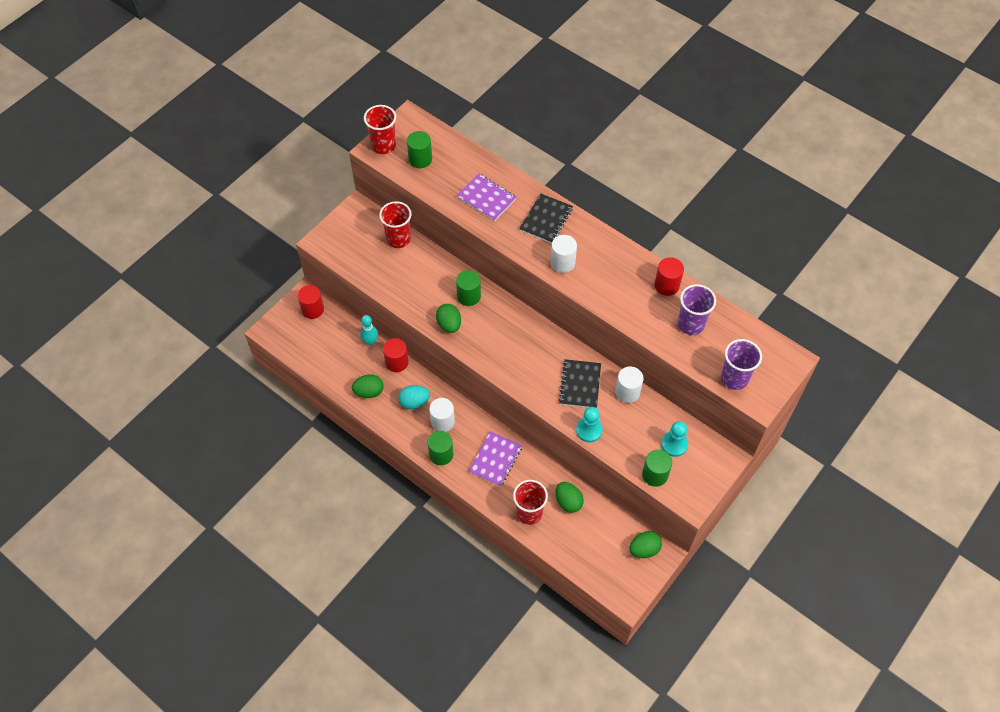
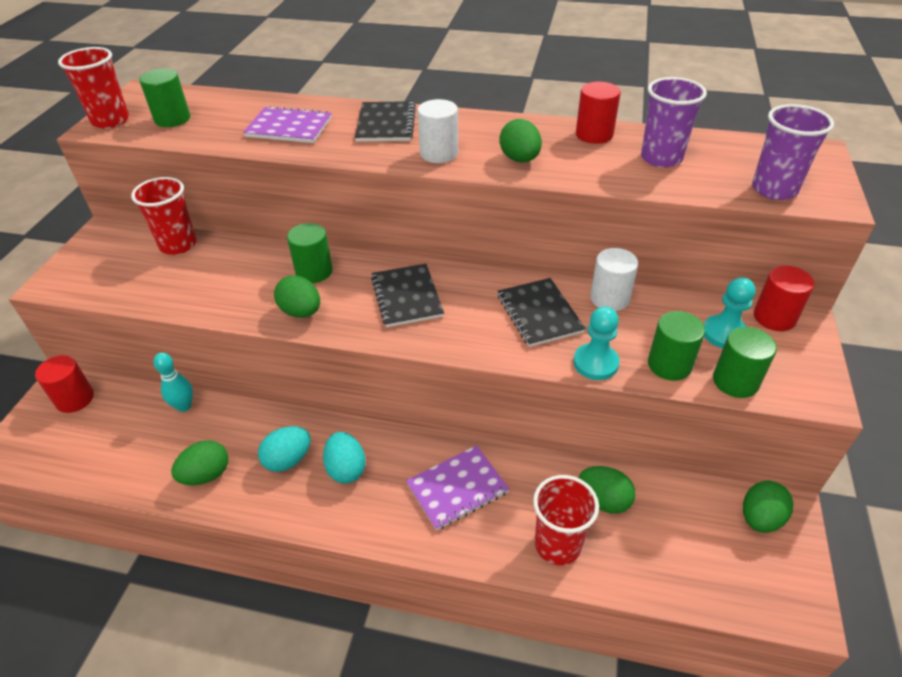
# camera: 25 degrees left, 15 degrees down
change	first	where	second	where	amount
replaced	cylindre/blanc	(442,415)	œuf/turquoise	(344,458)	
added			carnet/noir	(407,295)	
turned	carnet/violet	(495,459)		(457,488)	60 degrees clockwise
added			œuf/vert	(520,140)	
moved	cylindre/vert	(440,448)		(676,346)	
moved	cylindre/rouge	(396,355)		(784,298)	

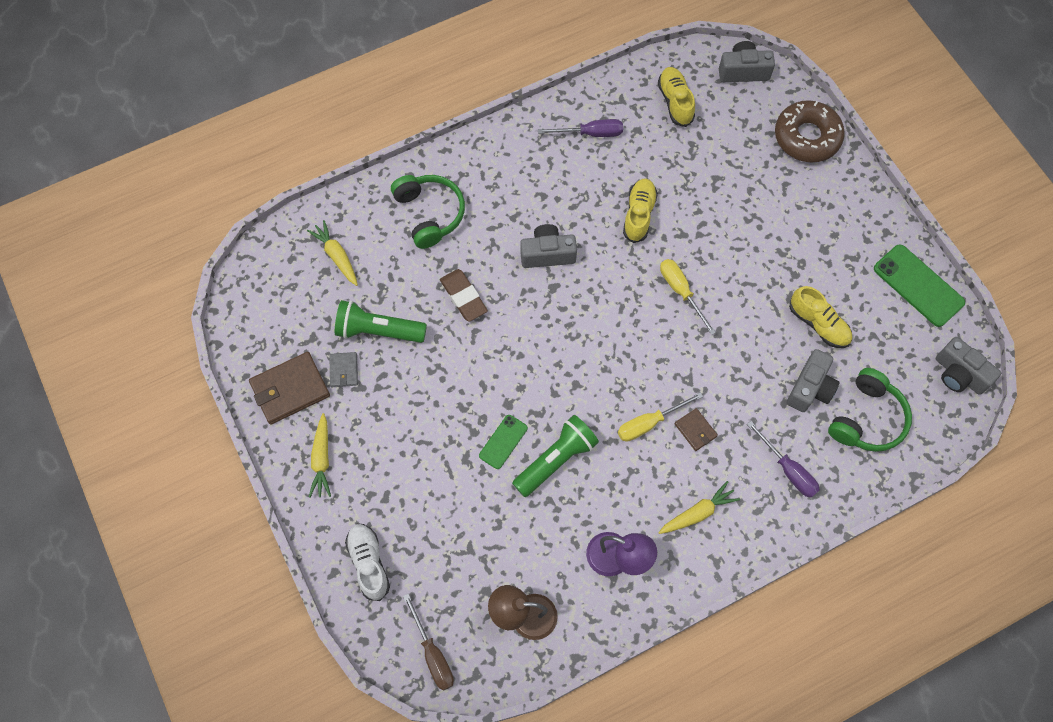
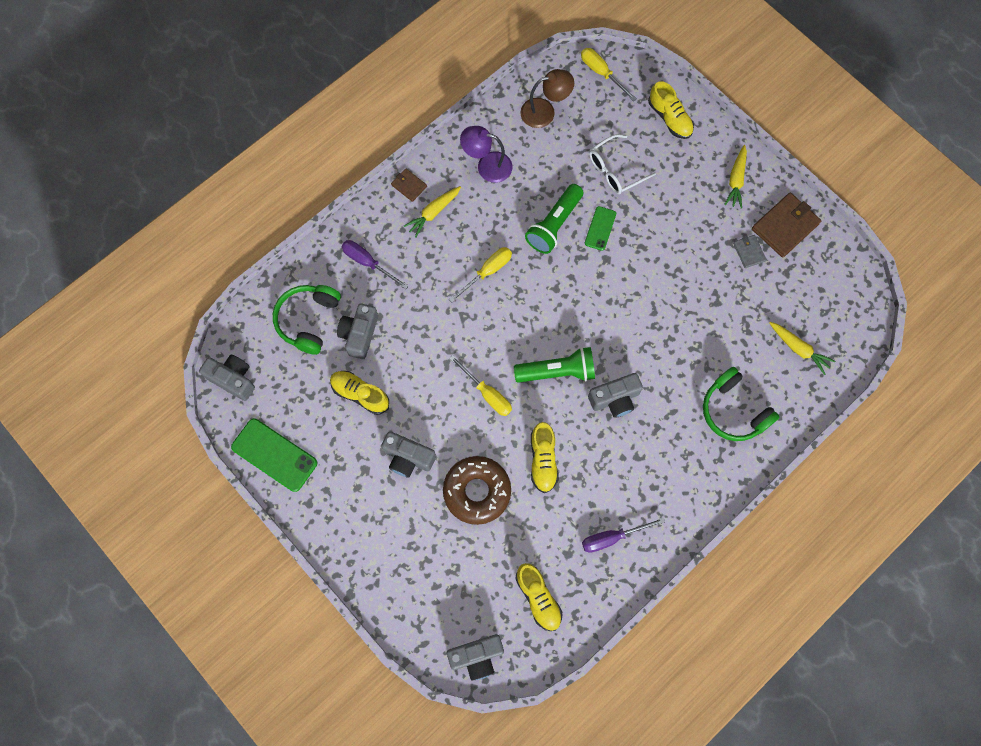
# camera: 165 degrees right, 5 degrees up
change	first	where	second	where	amount
added			appareil photo/gris	(408,454)	
moved	portefeuille/marron	(696,429)		(409,185)	
moved	beignet/marron	(810,131)		(477,490)	
moved	lampe de poche/vert	(381,321)		(554,365)	
recoloured	tournevis/marron	(428,642)	tournevis/jaune	(609,74)	
added			lunettes/blanc	(622,164)	
recoloured	chaussure/blanc	(367,562)	chaussure/jaune	(671,110)	
turned	carotte/jaune	(320,455)		(735,177)	150 degrees counterclockwise
removed	gomme/marron	(464,295)			

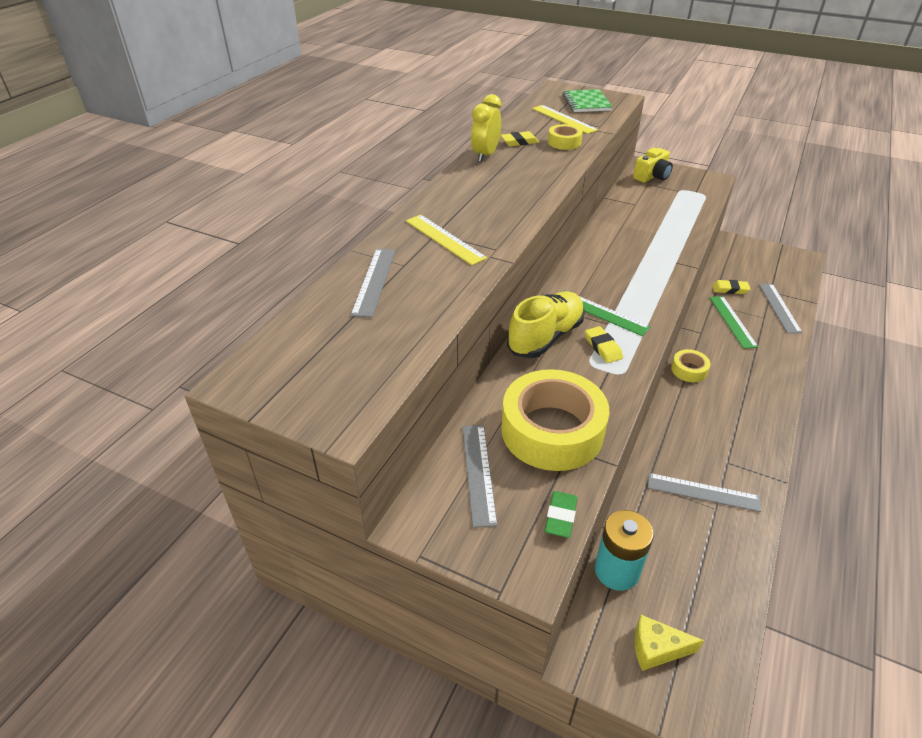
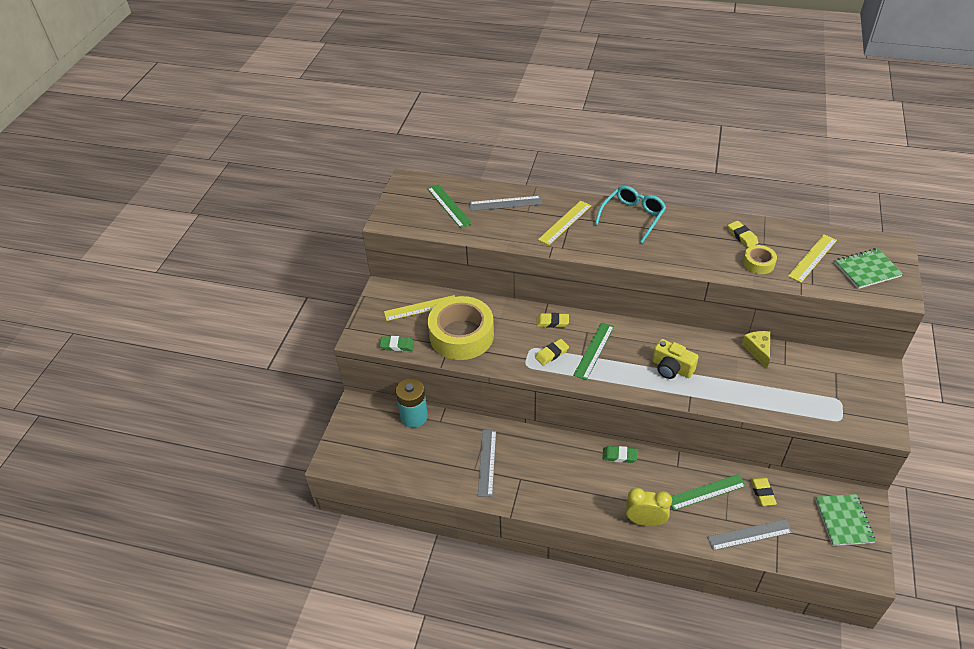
# camera: 80 degrees right, 5 degrees up
change	first	where	second	where	amount
recoloured	règle/gris	(479,476)	règle/jaune	(419,308)	
added			règle/vert	(449,206)	
replaced	chaussure/jaune	(546,325)	gomme/jaune	(552,320)	
added			lunettes/turquoise	(630,214)	
replaced	ruban adhésif/jaune	(691,365)	gomme/vert	(620,454)	
moved	réveil/jaune	(486,128)		(649,507)	
moved	appareil photo/jaune	(653,165)		(676,359)	
moved	fromage/jaune	(669,643)		(756,350)	
added			carnet/vert	(845,520)	

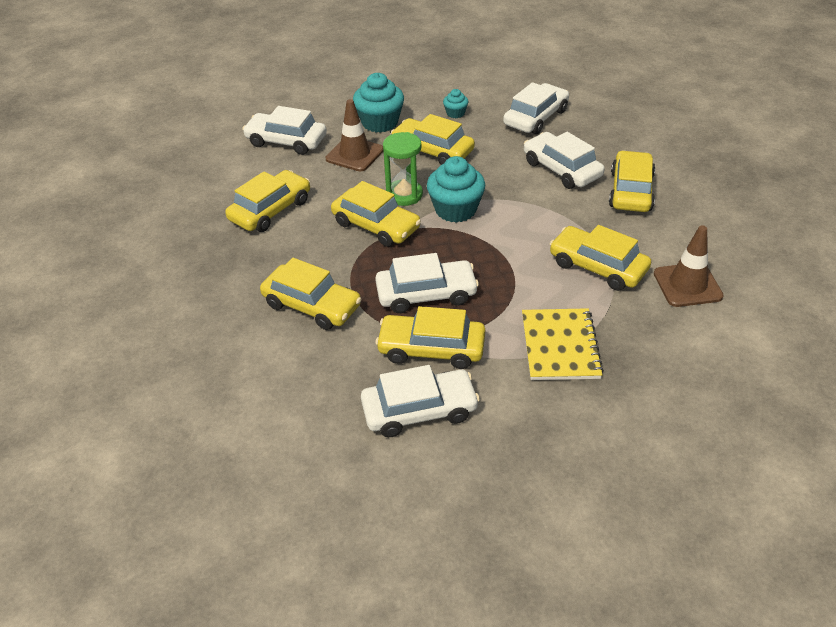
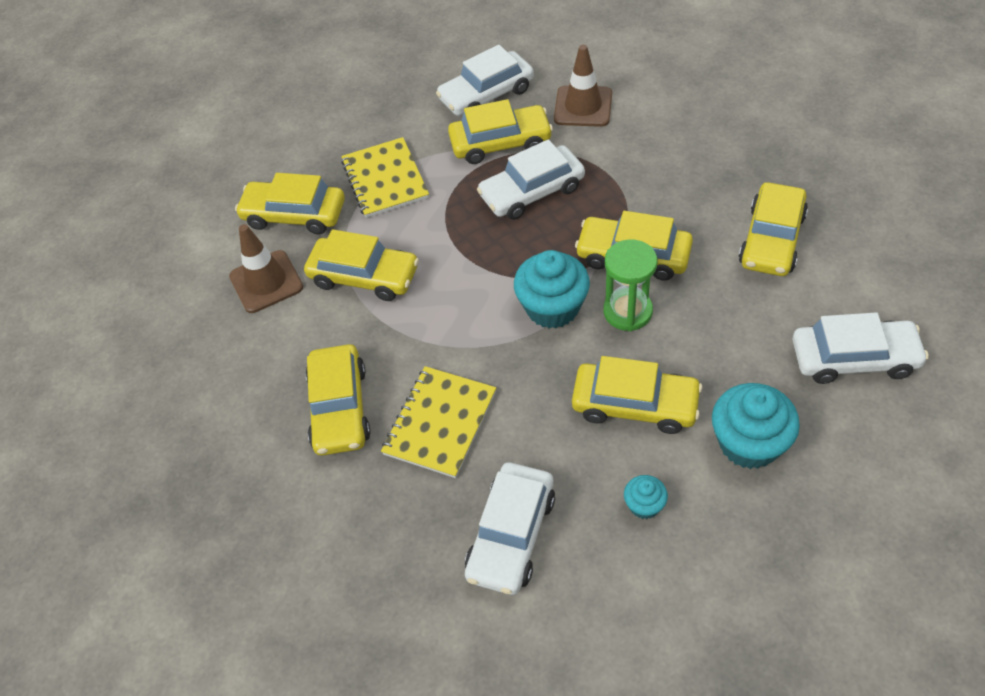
# camera: 165 degrees right, 10 degrees up
change	first	where	second	where	amount
moved	voiture/jaune	(311,294)		(290,204)	
replaced	voiture/blanc	(564,160)	carnet/jaune	(438,422)	
moved	cône de chantier/marron	(355,135)		(583,85)	

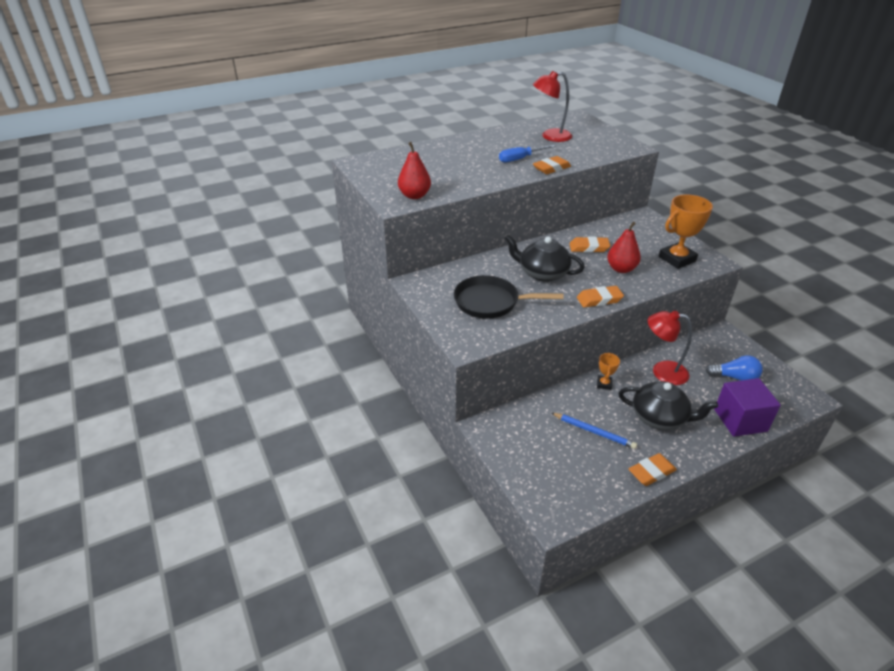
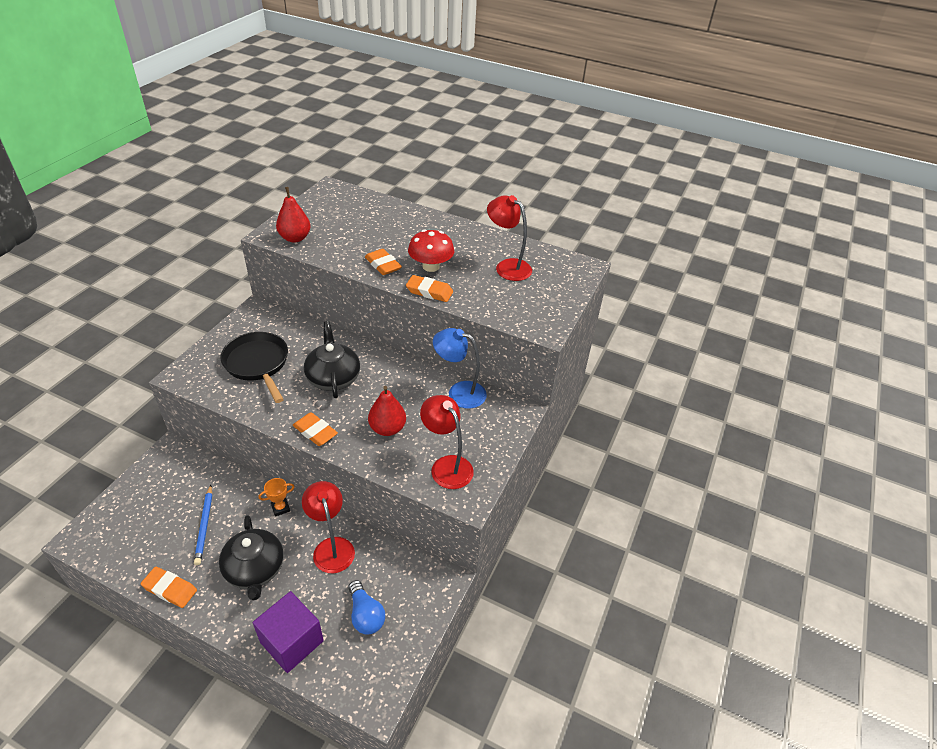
# camera: 50 degrees right, 5 degrees up
change	first	where	second	where	amount
moved	gomme/orange	(589,245)		(383,262)	
replaced	tournevis/bleu	(527,153)	champignon/rouge	(431,250)	
replaced	trophée/orange	(686,231)	lampe/rouge	(447,442)	
added			lampe/bleu	(460,368)	

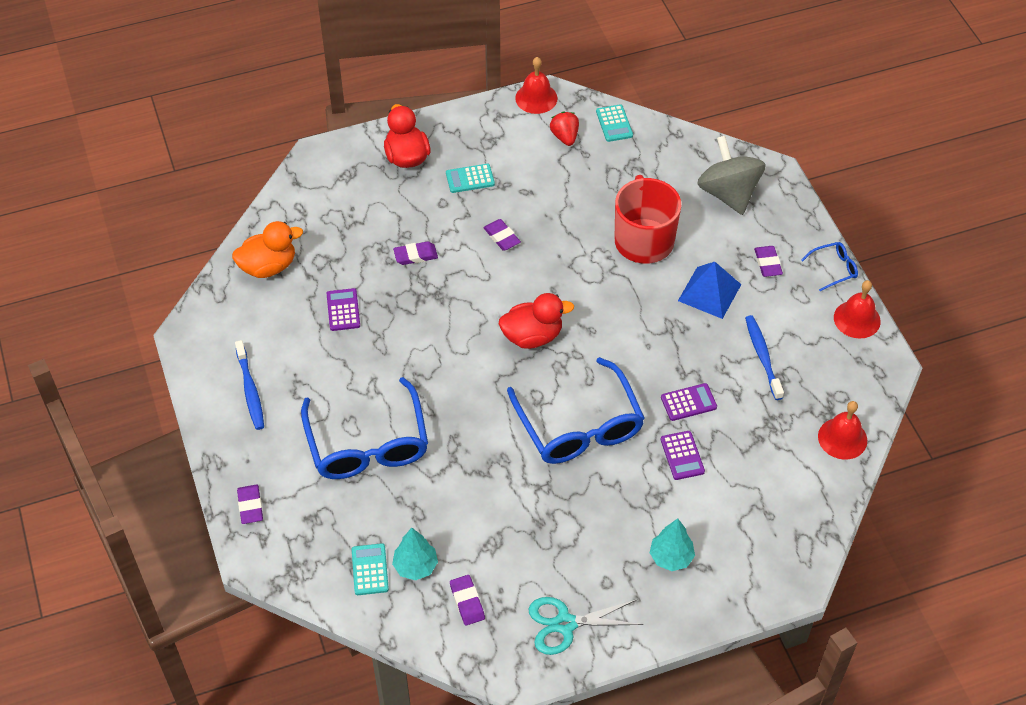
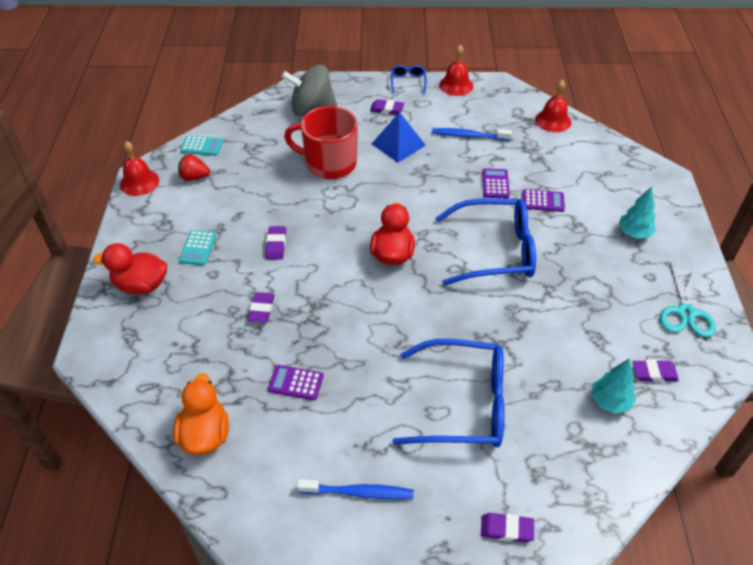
# camera: 70 degrees left, 5 degrees down
change	first	where	second	where	amount
turned	gomme/violet	(502,235)		(275,243)	75 degrees counterclockwise
removed	calculatrice/turquoise	(370,569)			

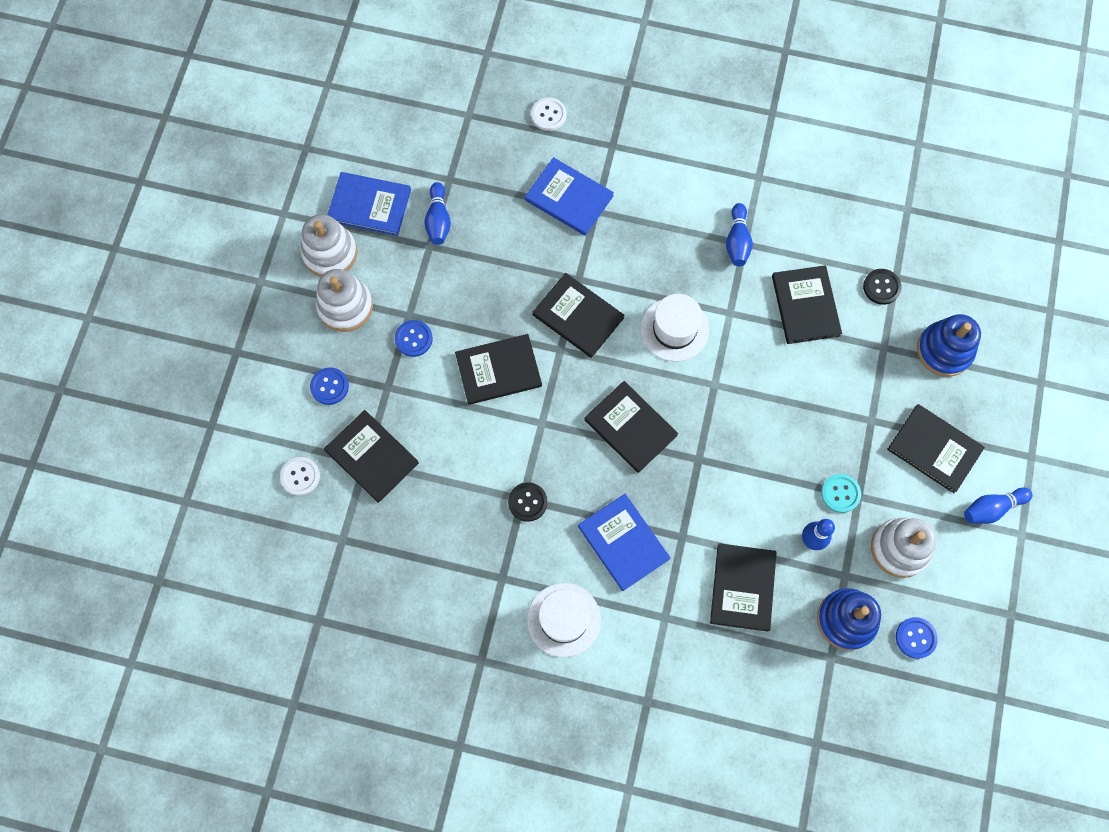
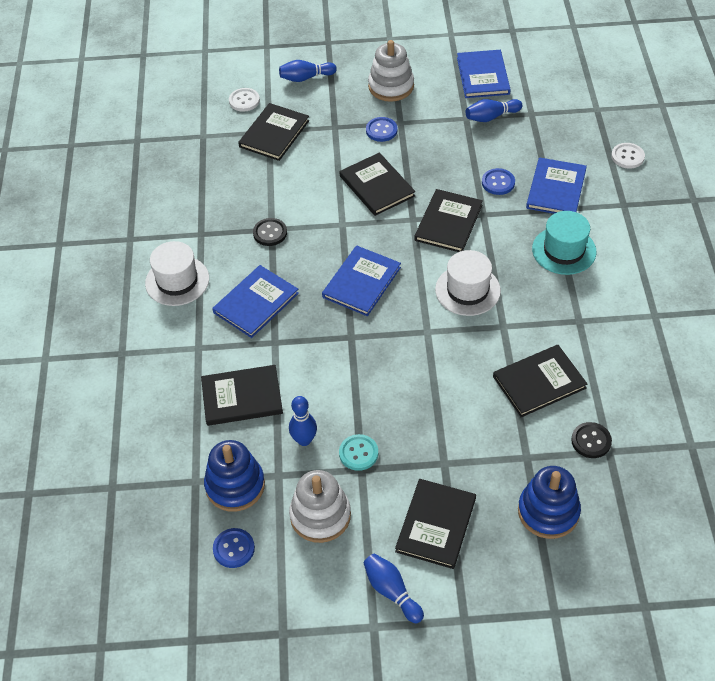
# camera: 75 degrees right, 20 degrees down
change	first	where	second	where	amount
moved	quille/bleu	(739,234)		(308,71)	
recoloured	livre/noir	(631,427)	livre/bleu	(361,280)	
moved	bouton/bleu	(329,386)		(498,181)	
added			chapeau/turquoise	(564,243)	
removed	jouet à empiler/blanc	(329,245)			

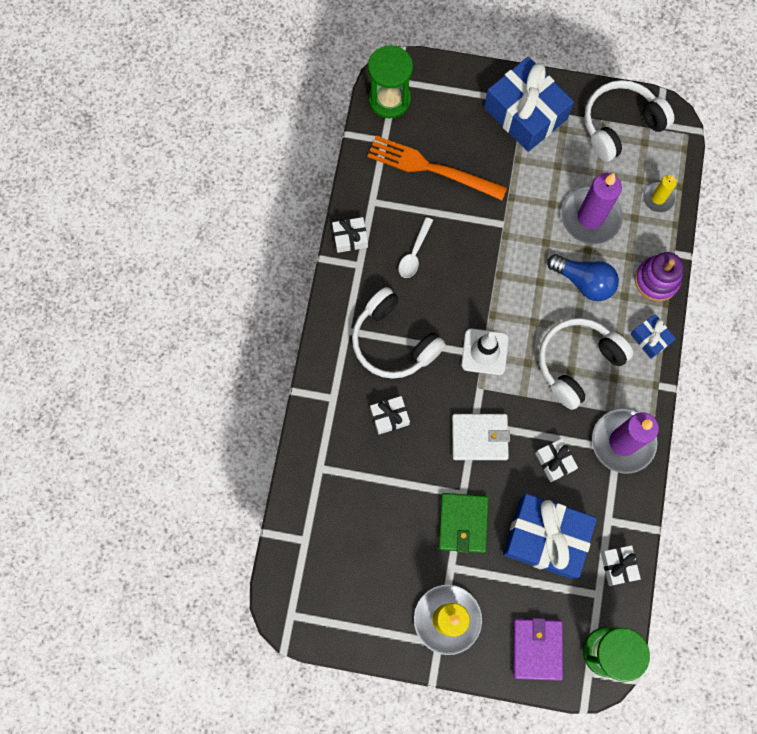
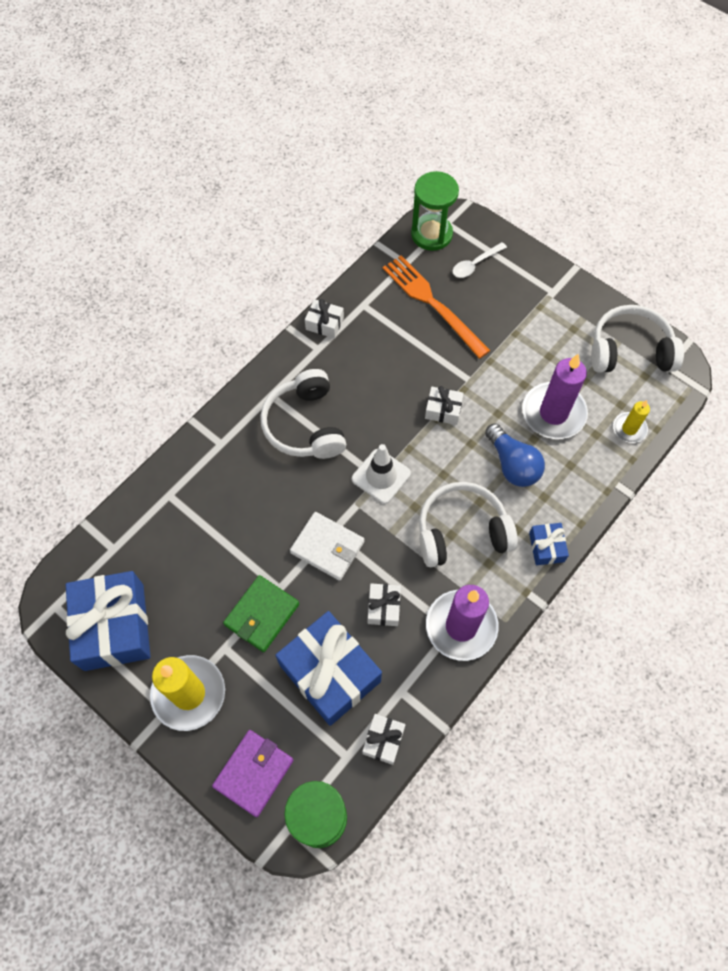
# camera: 30 degrees right, 10 degrees down
change	first	where	second	where	amount
moved	cadeau/bleu	(529,104)		(108,621)	
moved	cadeau/blanc	(390,415)		(444,405)	
moved	cuillère/blanc	(416,247)		(480,260)	
removed	jouet à empiler/violet	(659,276)			

